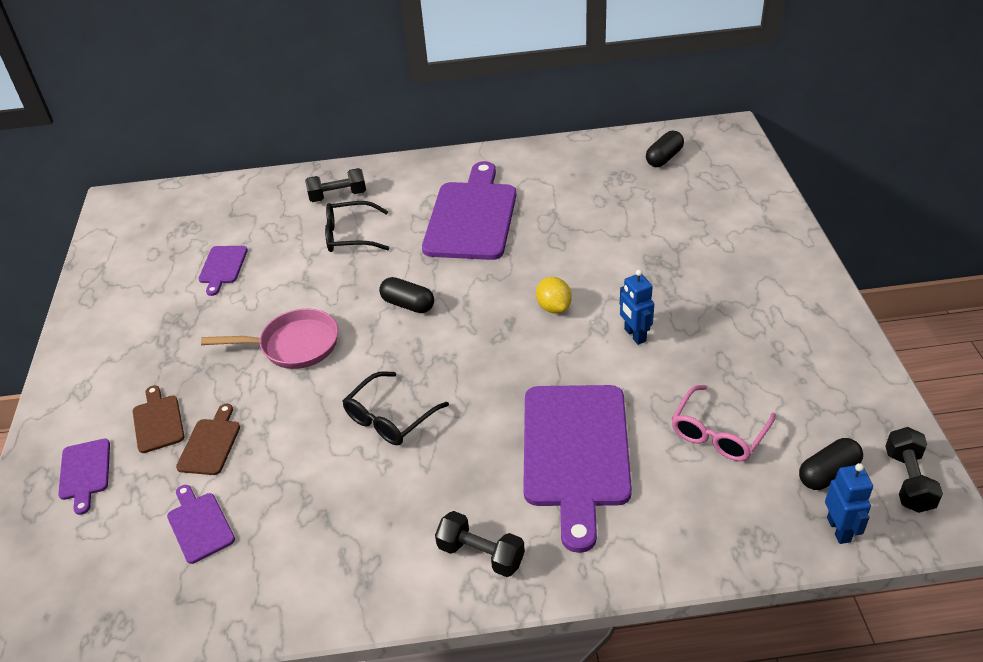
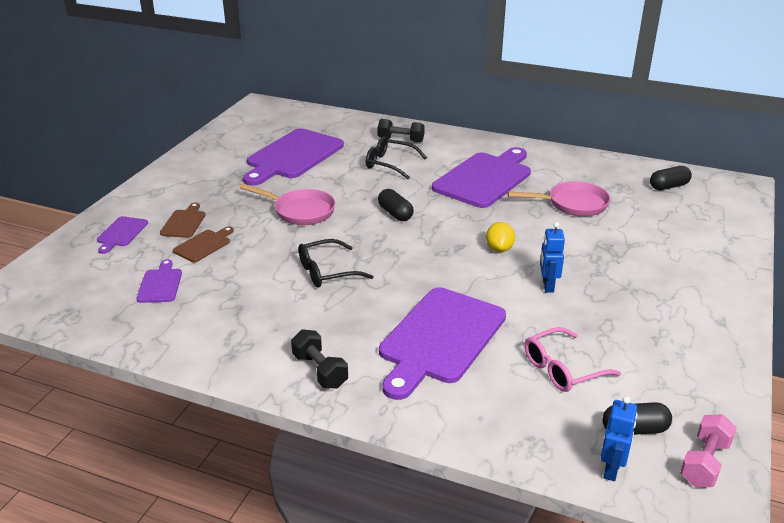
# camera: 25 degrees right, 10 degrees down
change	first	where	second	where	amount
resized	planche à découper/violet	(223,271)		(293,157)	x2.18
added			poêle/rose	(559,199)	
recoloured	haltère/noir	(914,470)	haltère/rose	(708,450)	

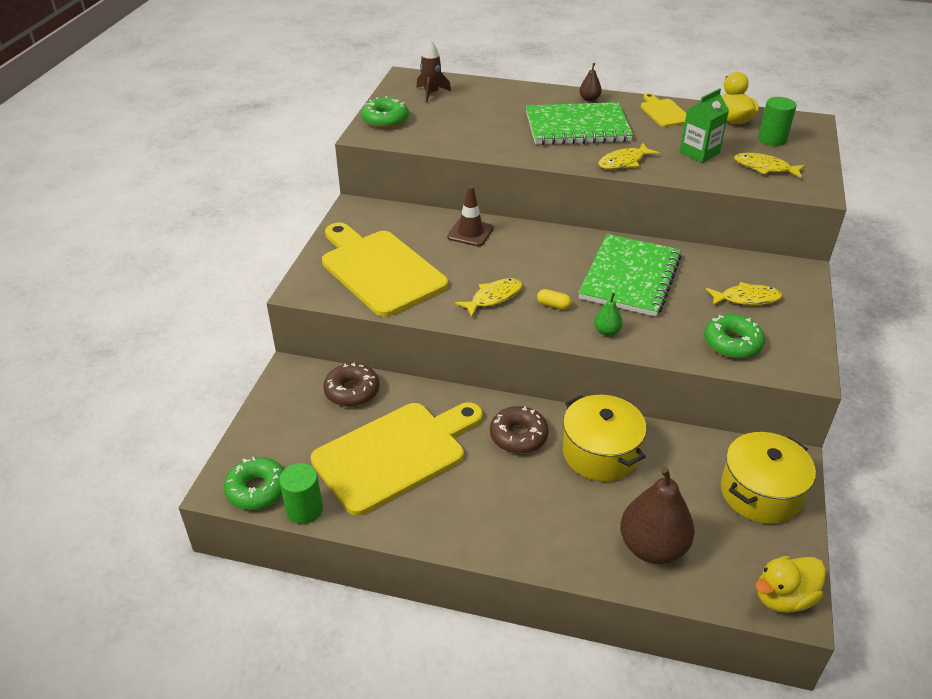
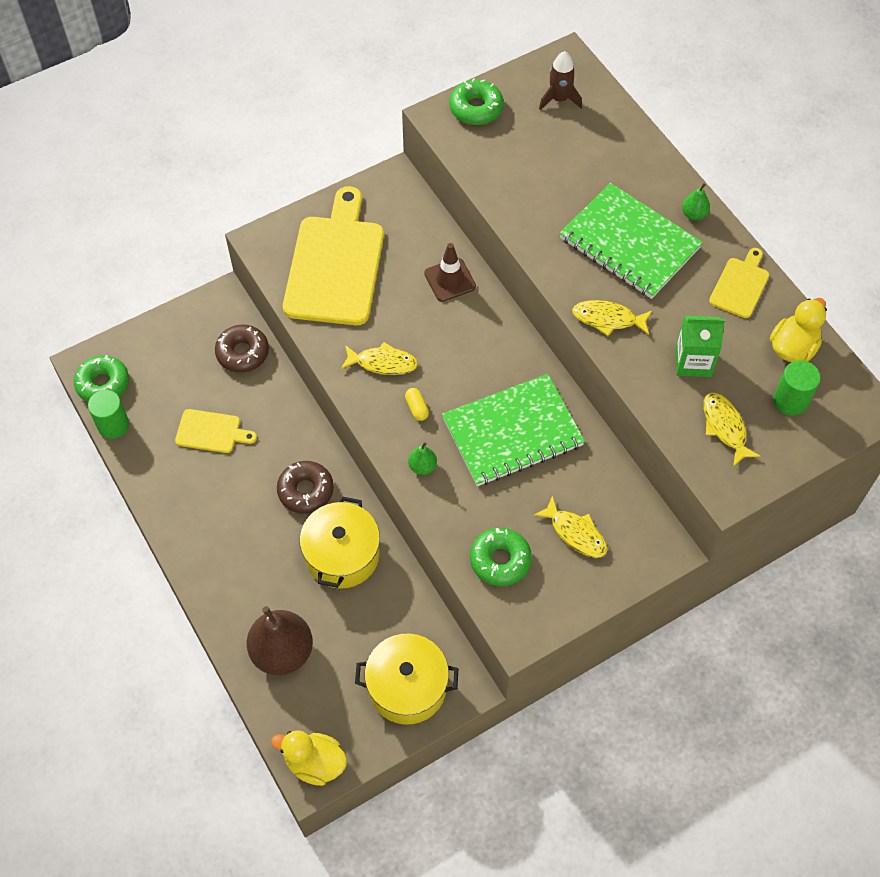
# camera: 45 degrees right, 20 degrees up
change	first	where	second	where	amount
resized	planche à découper/jaune	(397,459)		(216,431)	x0.48
recoloured	poire/marron	(590,82)	poire/vert	(696,201)	

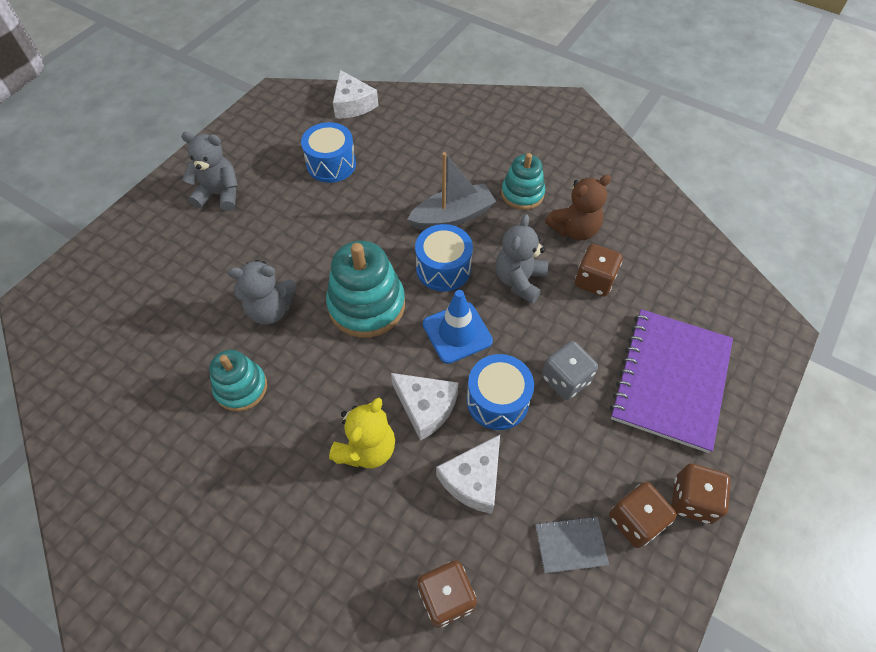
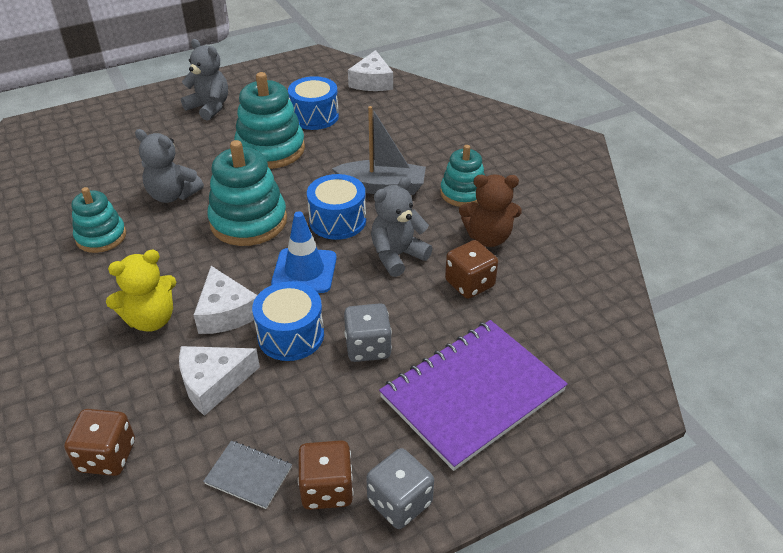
# camera: 30 degrees right, 15 degrees down
change	first	where	second	where	amount
added			jouet à empiler/turquoise	(269,120)	
recoloured	dé/marron	(701,494)	dé/gris	(400,488)	

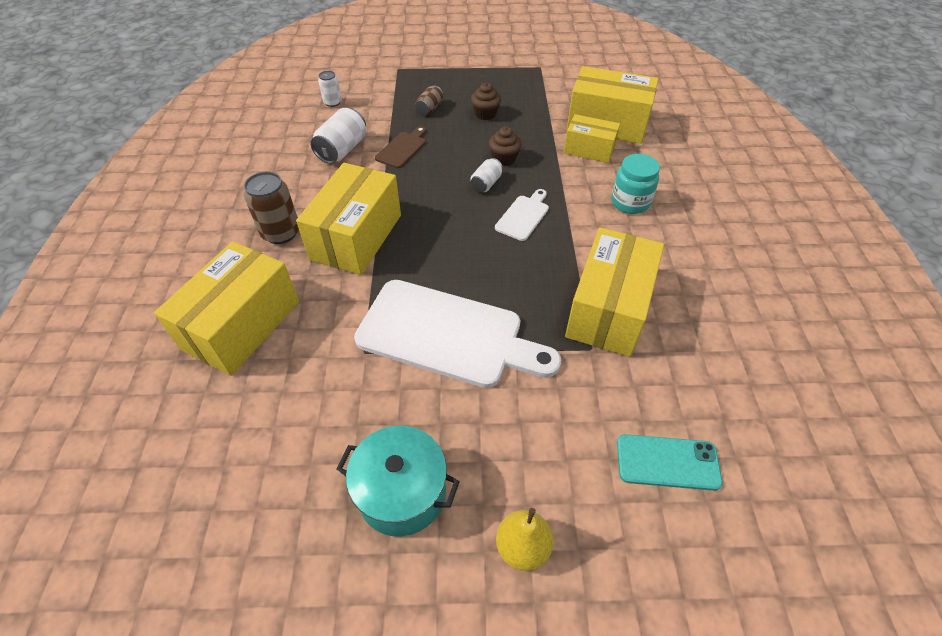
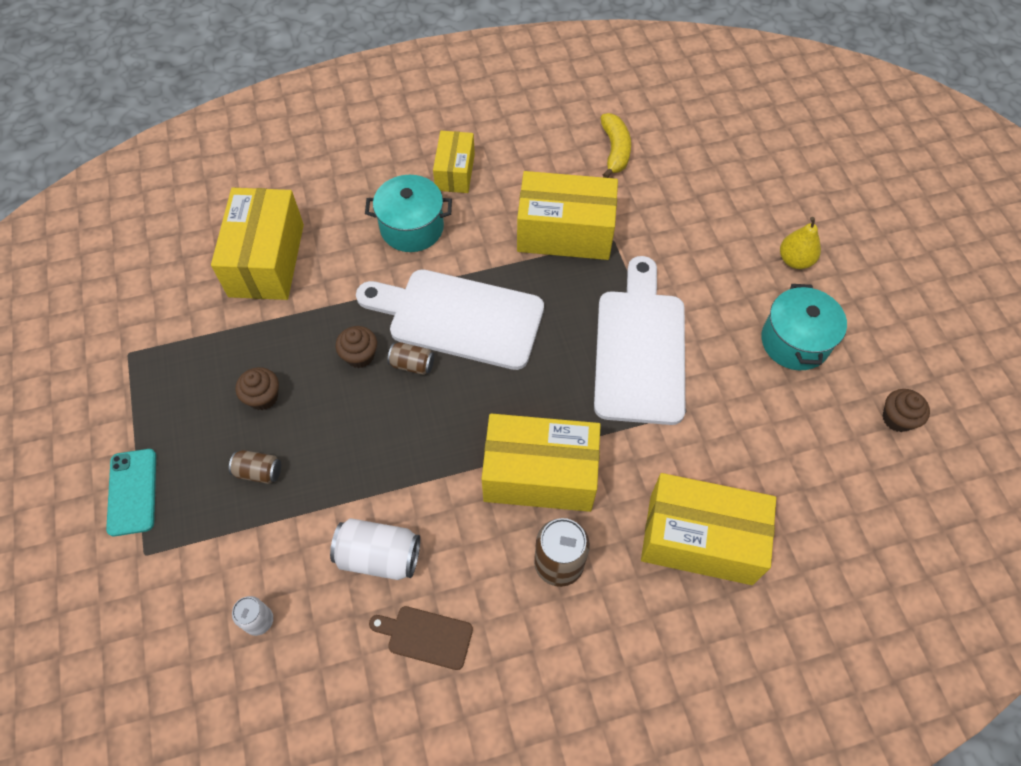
# camera: 105 degrees left, 10 degrees up
change	first	where	second	where	amount
moved	téléphone/turquoise	(670,462)		(131,492)	
resized	planche à découper/blanc	(522,215)		(450,319)	x2.20
replaced	bocal/turquoise	(635,184)	marmite/turquoise	(408,213)	
moved	planche à découper/marron	(400,147)		(421,638)	
recoloured	canette/blanc	(486,175)	canette/marron	(411,358)	
moved	boîte/jaune	(592,138)		(454,162)	
added			banane/jaune	(615,145)	
added			muffin/marron	(906,410)	

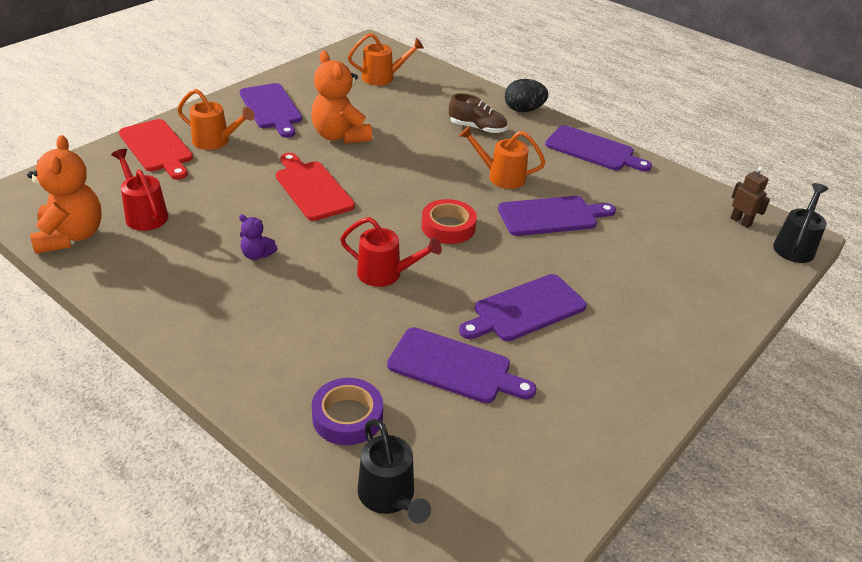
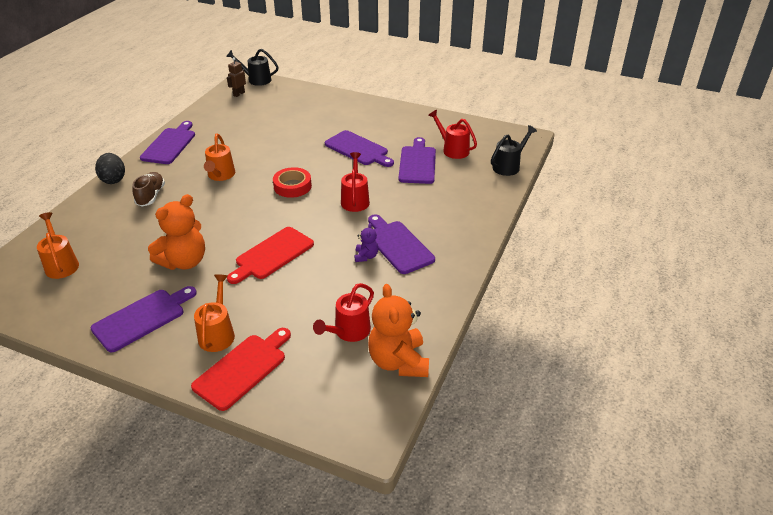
# camera: 105 degrees left, 0 degrees up
change	first	where	second	where	amount
moved	planche à découper/violet	(557,216)		(401,244)	
turned	ours en peluche/orange	(64,194)		(398,330)	75 degrees counterclockwise
added			arrosoir/rouge	(452,134)	
removed	ruban adhésif/violet	(347,411)			

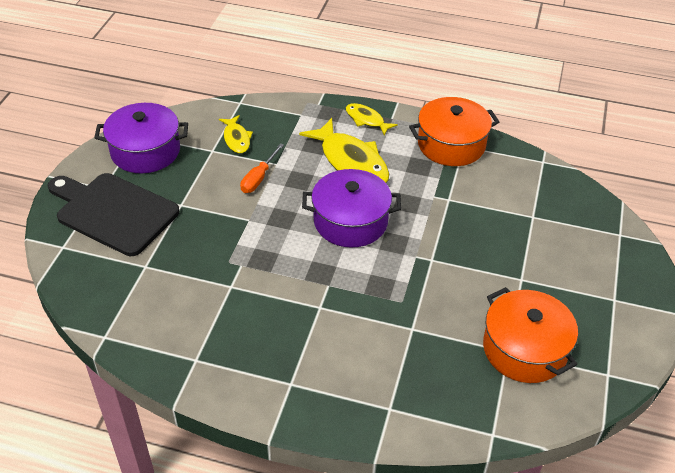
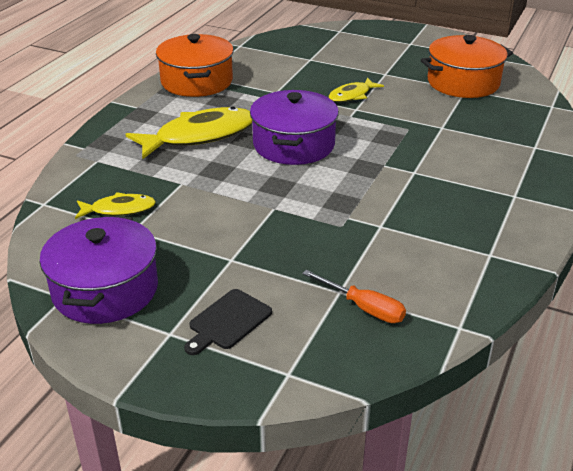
# camera: 80 degrees left, 10 degrees down
change	first	where	second	where	amount
resized	planche à découper/noir	(113,214)		(228,322)	x0.47
moved	tournevis/orange	(262,168)		(354,296)	
moved	poisson/jaune	(372,119)		(356,89)	

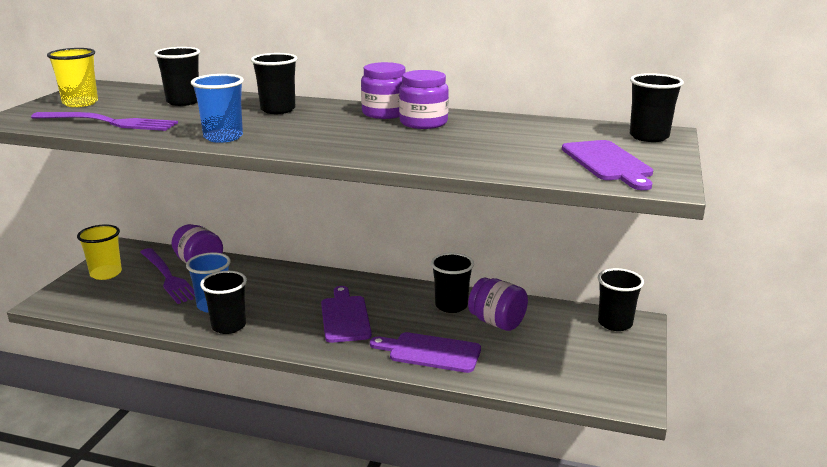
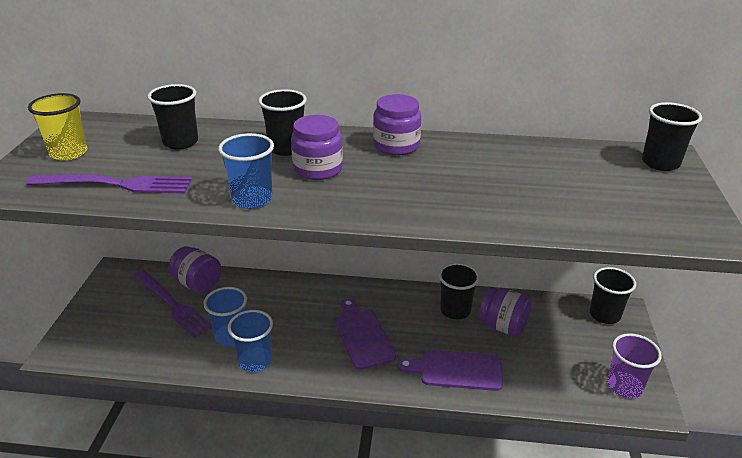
# camera: 10 degrees left, 10 degrees up
change	first	where	second	where	amount
recoloured	gobelet/noir	(223,302)	gobelet/bleu	(250,341)	
moved	bocal/violet	(424,99)		(317,147)	
added			gobelet/violet	(634,365)	
removed	gobelet/jaune	(99,252)			
removed	planche à découper/violet	(607,165)			

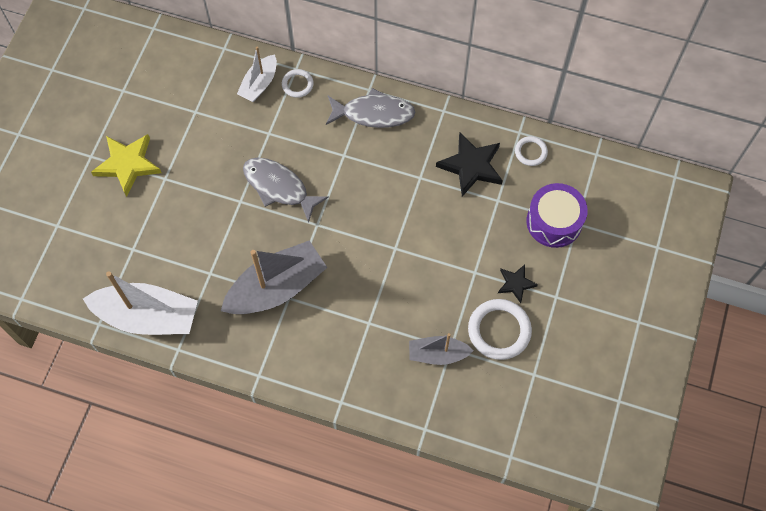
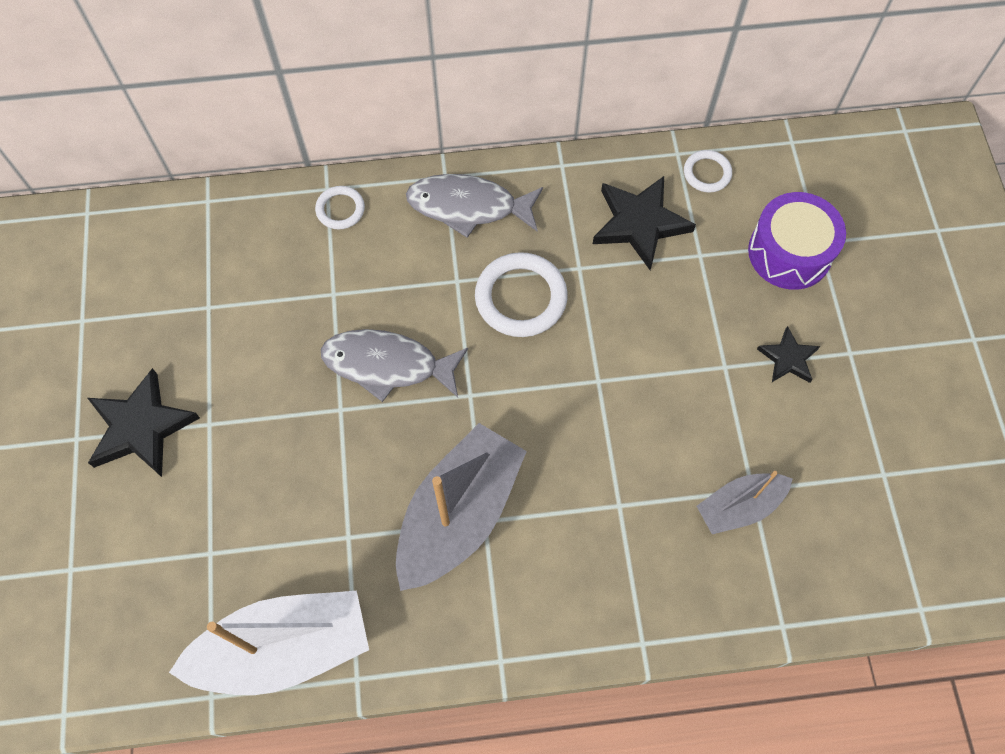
# camera: 25 degrees left, 0 degrees up
change	first	where	second	where	amount
recoloured	étoile/jaune	(126,165)	étoile/noir	(144,422)	
turned	poisson/gris	(371,108)		(474,206)	150 degrees counterclockwise
moved	anneau/blanc	(500,329)		(521,294)	
removed	bateau/blanc	(257,74)			

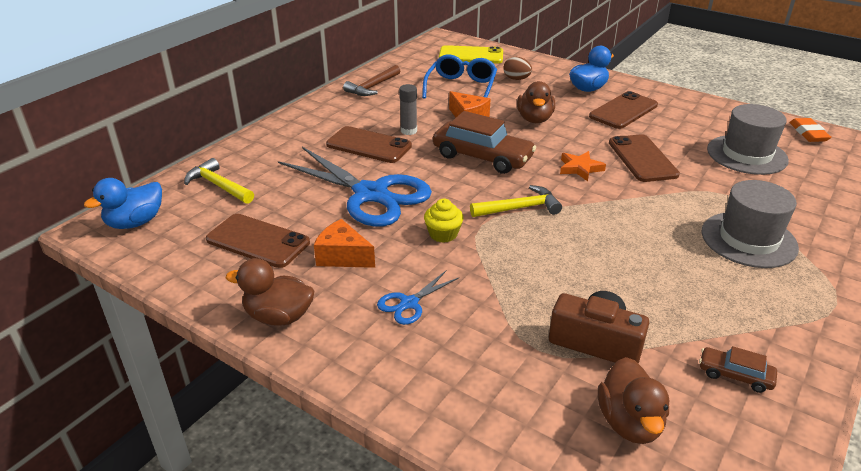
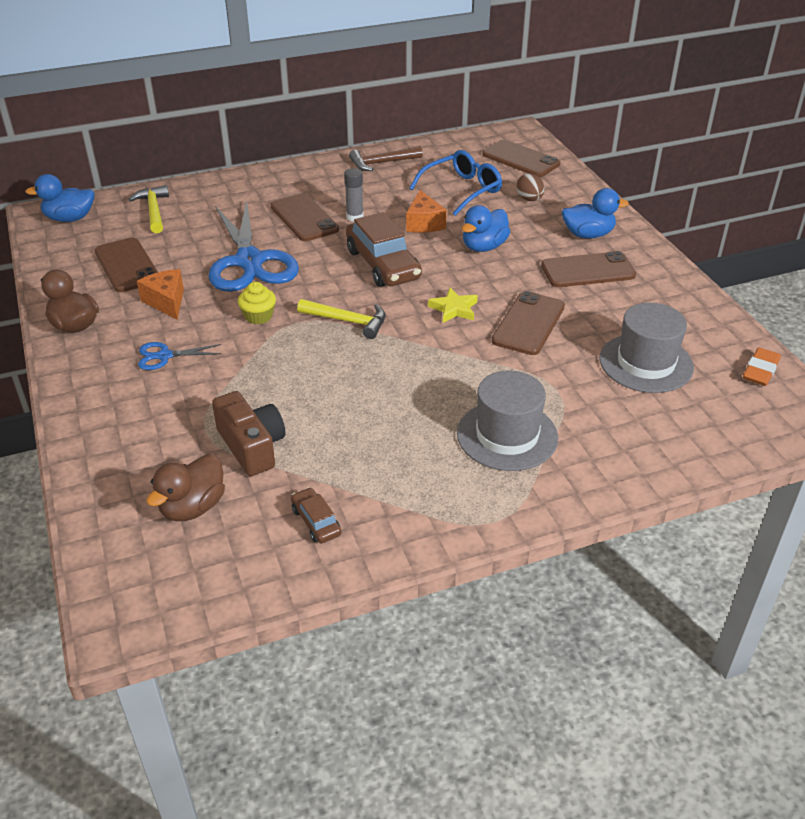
# camera: 35 degrees right, 5 degrees up
change	first	where	second	where	amount
recoloured	étoile/orange	(583,166)	étoile/jaune	(453,305)	
recoloured	canard/marron	(536,102)	canard/bleu	(486,228)	
recoloured	téléphone/jaune	(471,54)	téléphone/marron	(521,158)	

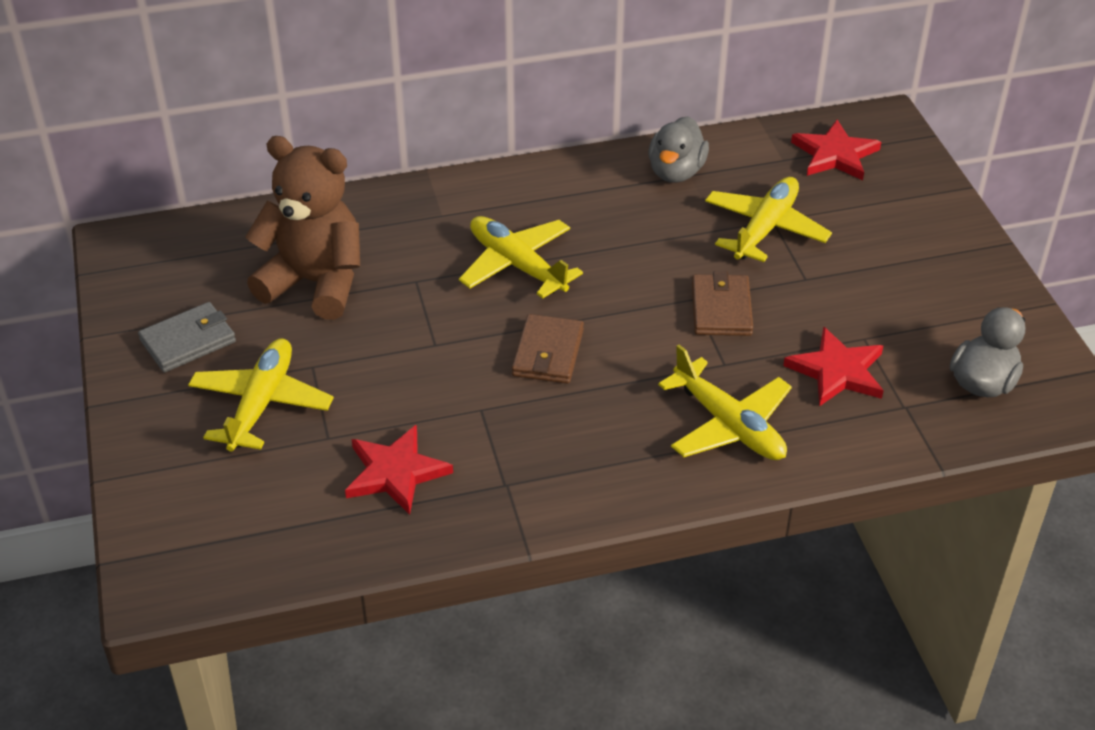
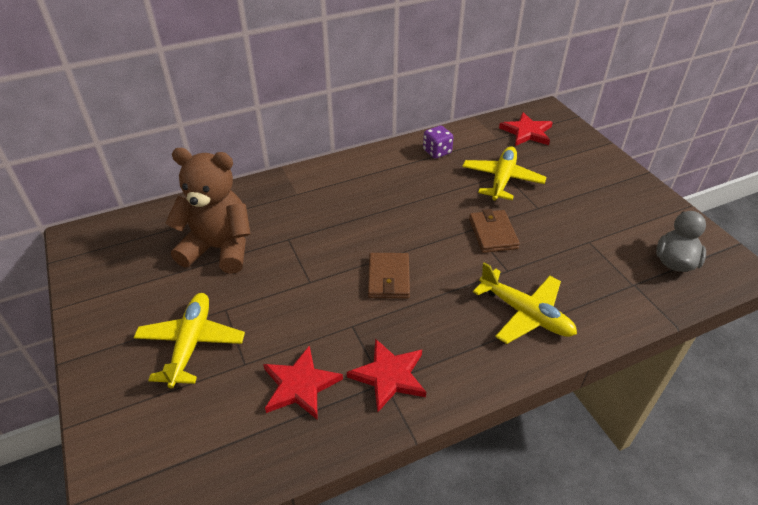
# camera: 10 degrees left, 0 degrees up
change	first	where	second	where	amount
moved	étoile/rouge	(833,366)		(386,375)	
replaced	canard/gris	(679,149)	dé/violet	(438,142)	
removed	portefeuille/gris	(187,337)			
removed	avion/jaune	(521,257)			

